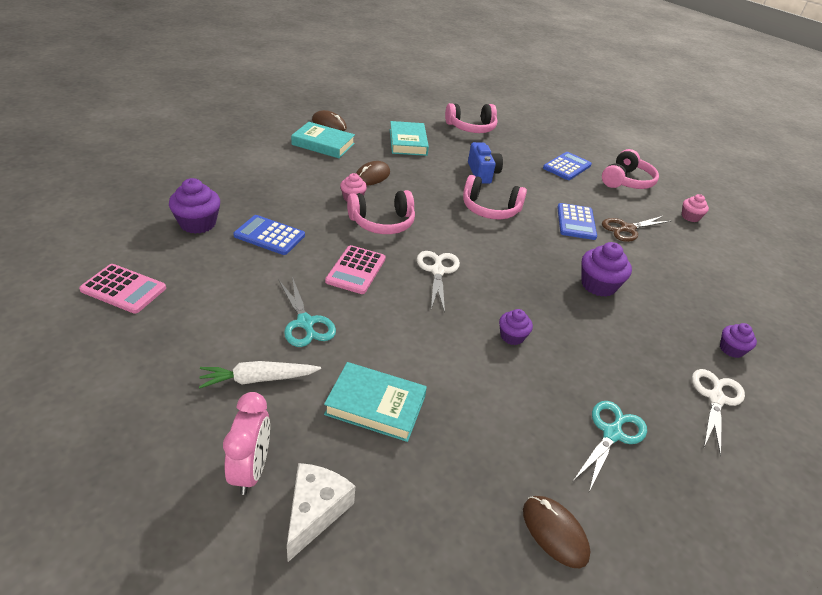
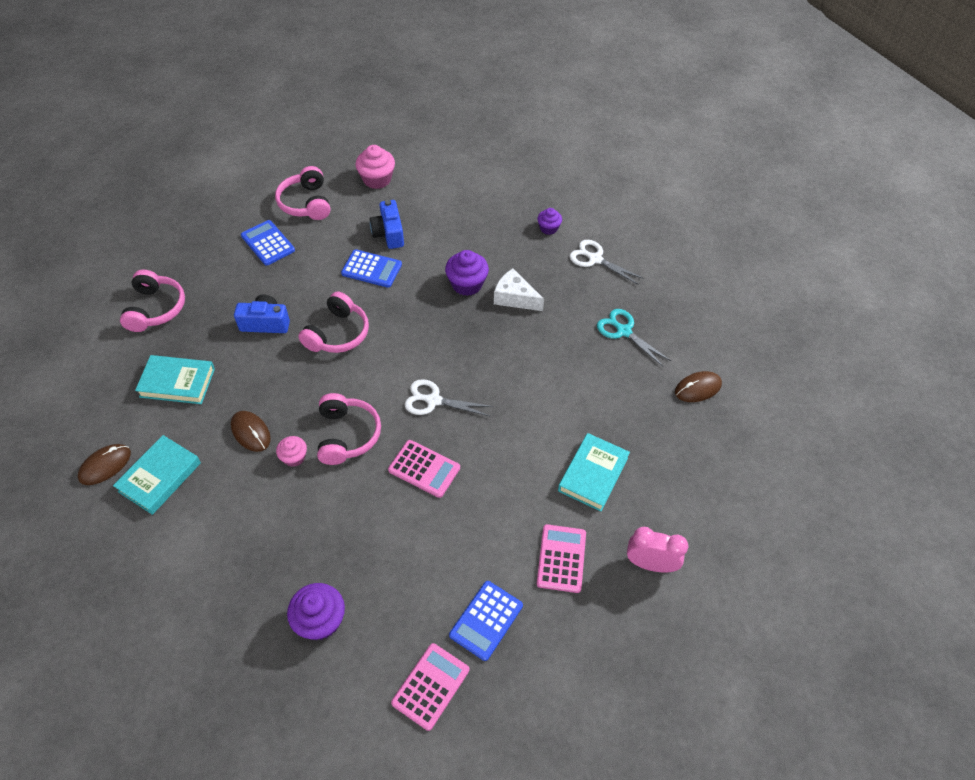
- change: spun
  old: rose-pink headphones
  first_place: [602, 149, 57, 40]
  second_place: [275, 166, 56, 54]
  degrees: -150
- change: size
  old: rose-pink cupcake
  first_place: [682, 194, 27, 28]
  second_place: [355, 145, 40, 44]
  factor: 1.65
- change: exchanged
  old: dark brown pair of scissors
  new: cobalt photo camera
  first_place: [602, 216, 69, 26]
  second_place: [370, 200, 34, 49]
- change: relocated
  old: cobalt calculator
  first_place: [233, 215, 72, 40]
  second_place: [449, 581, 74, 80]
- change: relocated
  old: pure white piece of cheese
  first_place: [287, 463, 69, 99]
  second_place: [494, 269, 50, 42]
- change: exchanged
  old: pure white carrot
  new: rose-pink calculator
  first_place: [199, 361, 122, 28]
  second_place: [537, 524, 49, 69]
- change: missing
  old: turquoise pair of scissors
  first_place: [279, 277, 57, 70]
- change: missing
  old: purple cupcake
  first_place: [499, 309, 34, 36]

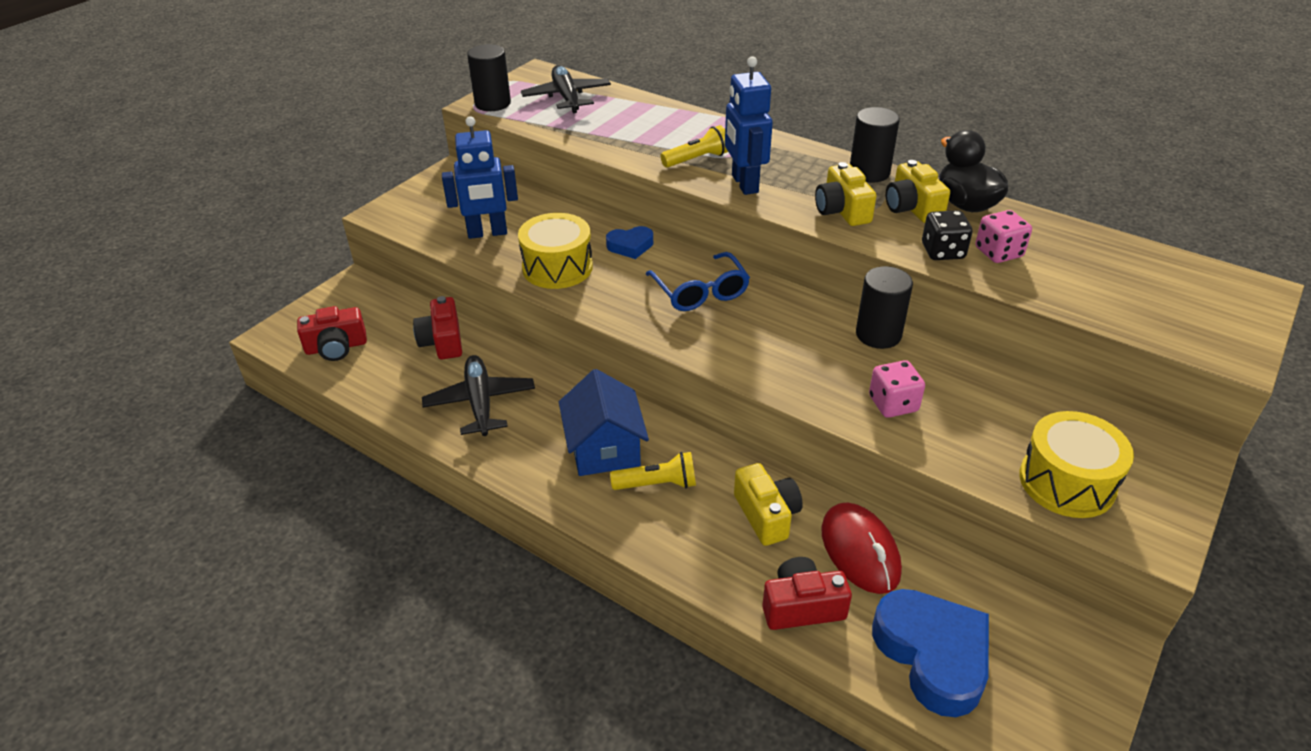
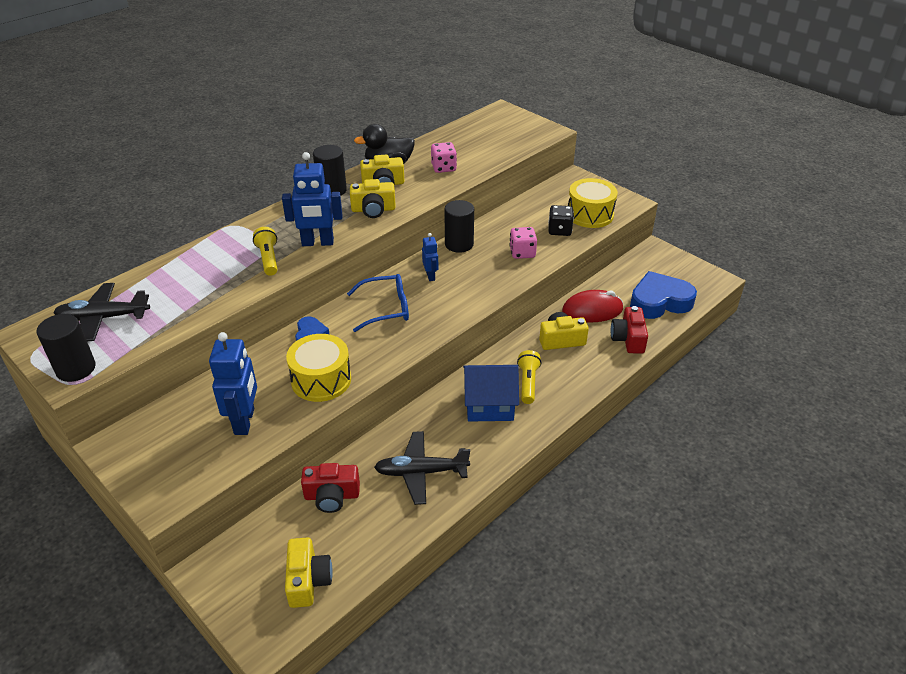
- change: colour
  old: red photo camera
  new: golden photo camera
  first_place: [297, 306, 70, 55]
  second_place: [285, 537, 48, 71]
- change: appeared
  new: cobalt toy robot
  second_place: [422, 233, 16, 48]
- change: relocated
  old: jet-black game die
  first_place: [922, 210, 50, 50]
  second_place: [548, 205, 26, 31]

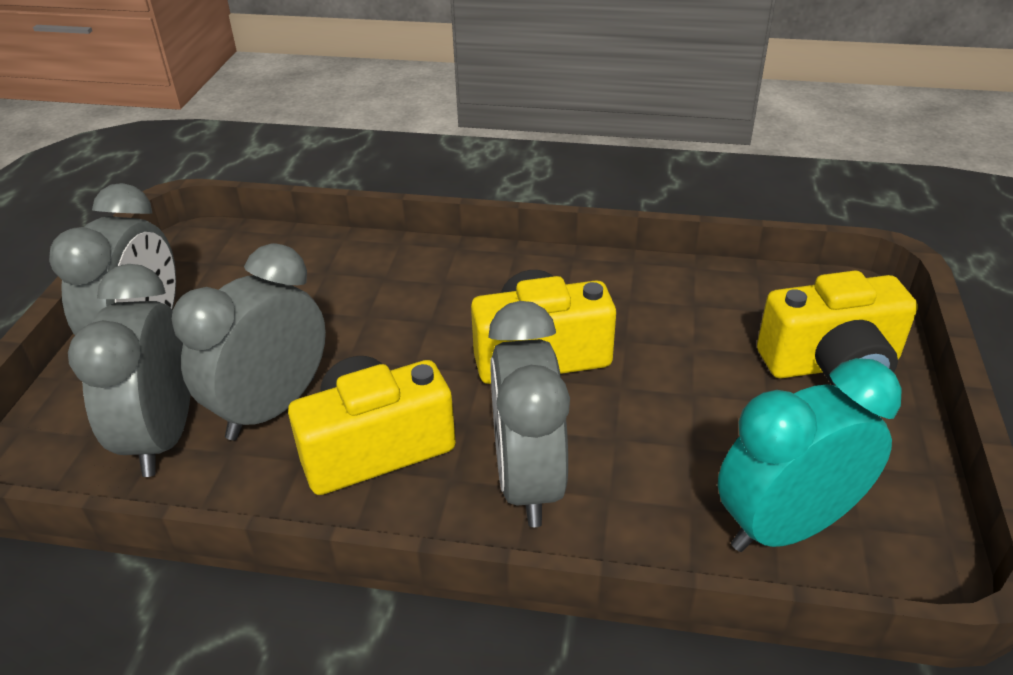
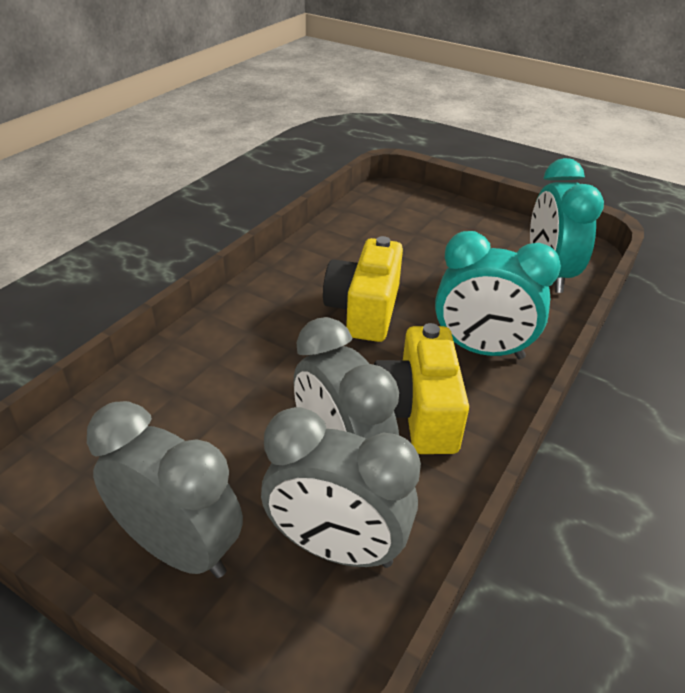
- change: colour
  old: ash-grey bedside clock
  new: turquoise bedside clock
  first_place: [488, 301, 82, 226]
  second_place: [435, 231, 126, 128]
- change: missing
  old: golden photo camera
  first_place: [757, 270, 161, 116]

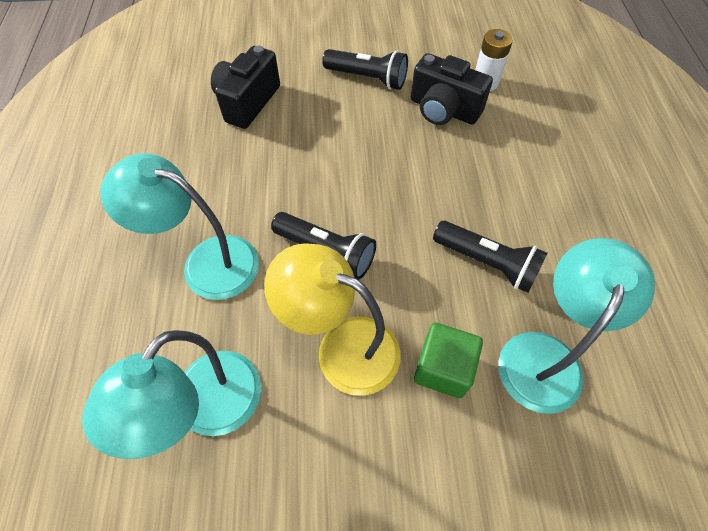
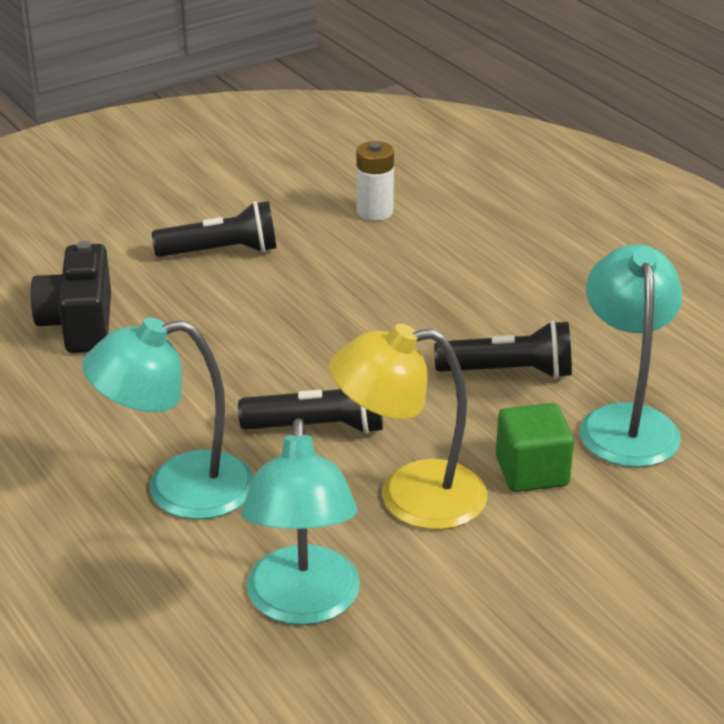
- change: missing
  old: jet-black photo camera
  first_place: [411, 53, 82, 72]

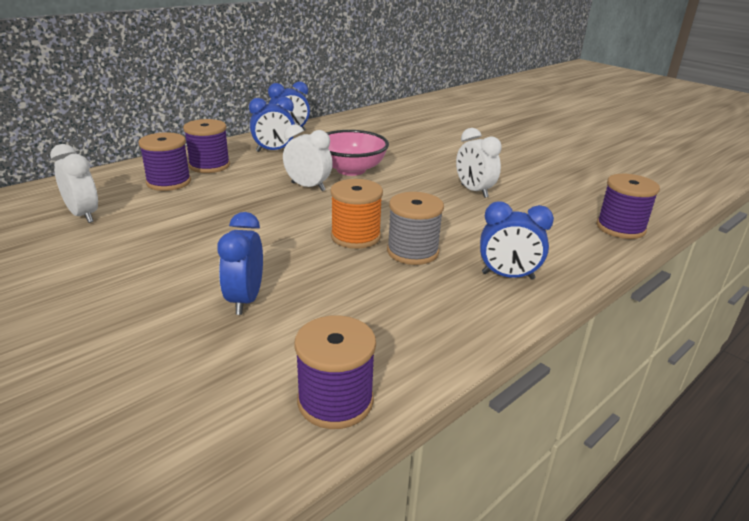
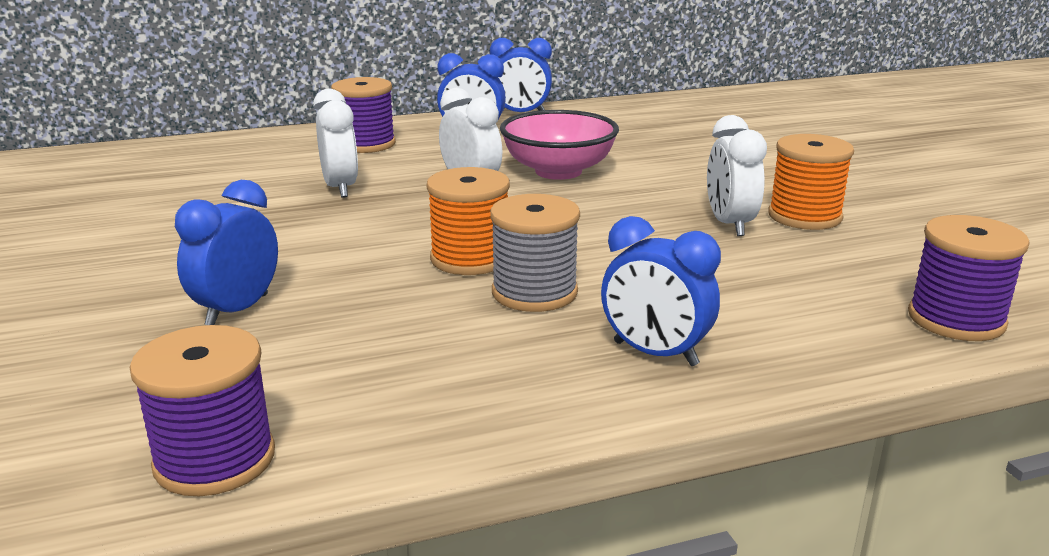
- change: relocated
  old: pure white bedside clock
  first_place: [50, 144, 48, 79]
  second_place: [313, 89, 45, 109]
- change: appeared
  new: orange-coloured bobbin
  second_place: [768, 134, 86, 96]
- change: missing
  old: purple bobbin
  first_place: [139, 132, 52, 59]

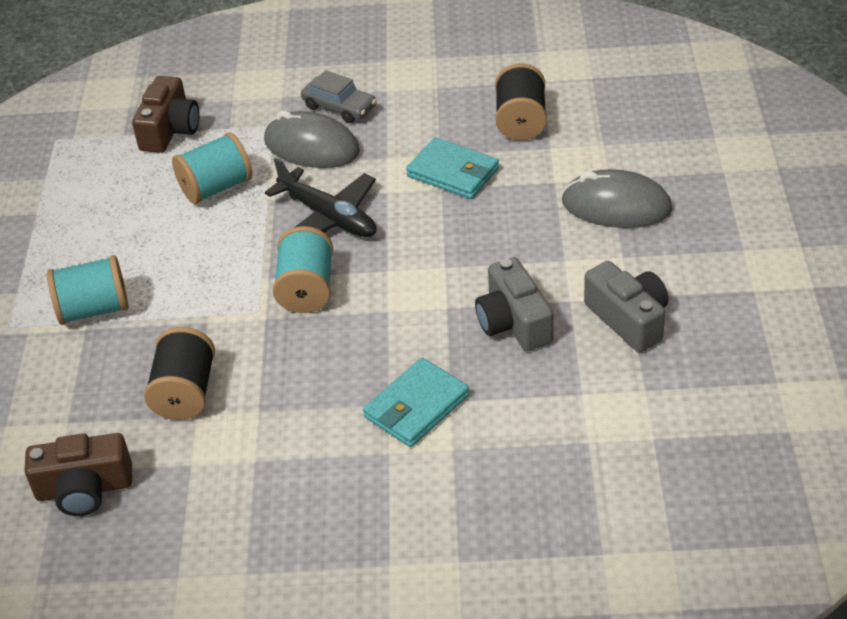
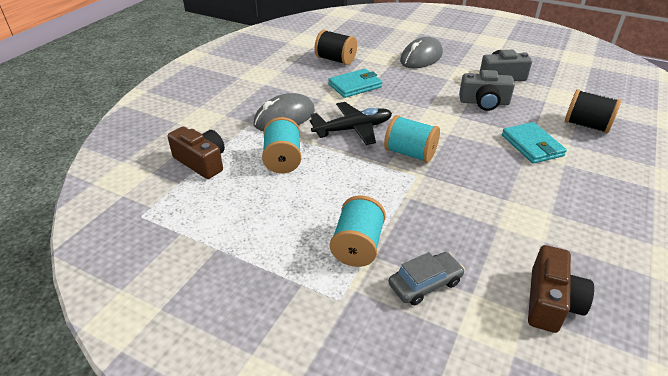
- change: relocated
  old: ash-grey toy car
  first_place: [301, 70, 75, 53]
  second_place: [388, 252, 77, 53]
- change: relocated
  old: jet-black bobbin
  first_place: [144, 327, 71, 93]
  second_place: [565, 89, 56, 44]

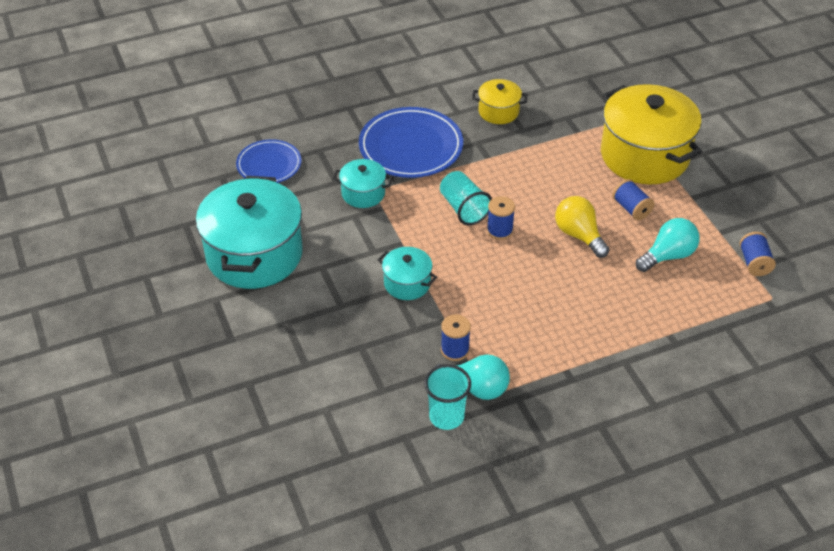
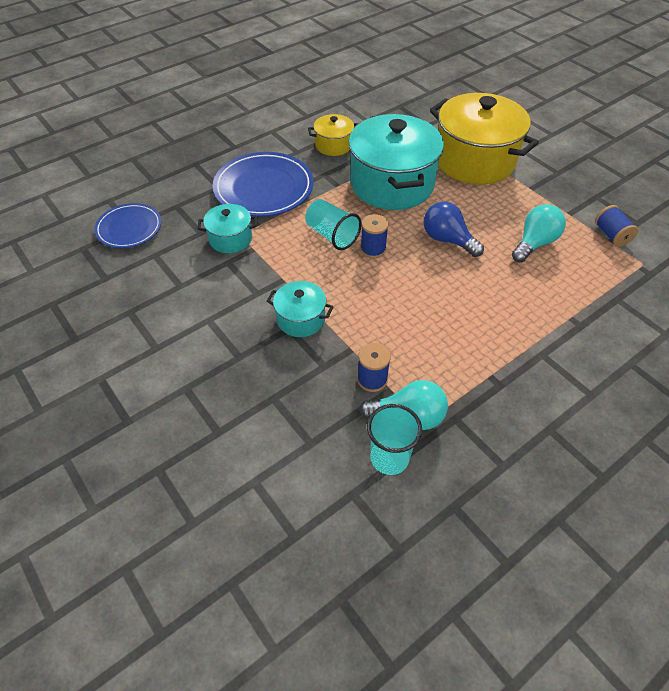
- change: relocated
  old: turquoise cooking pot
  first_place: [196, 176, 107, 113]
  second_place: [348, 114, 96, 96]
- change: colour
  old: golden lightbulb
  new: cobalt lightbulb
  first_place: [555, 196, 54, 62]
  second_place: [424, 201, 60, 56]
- change: missing
  old: cobalt bobbin
  first_place: [612, 179, 43, 41]

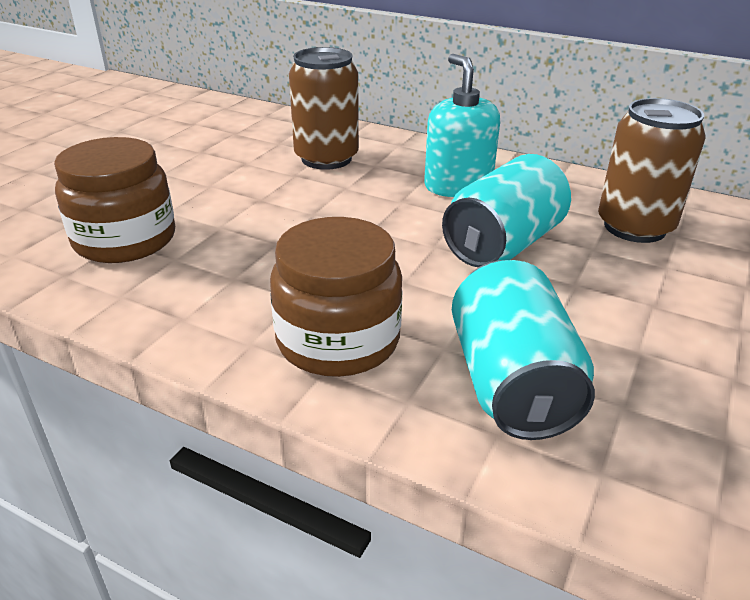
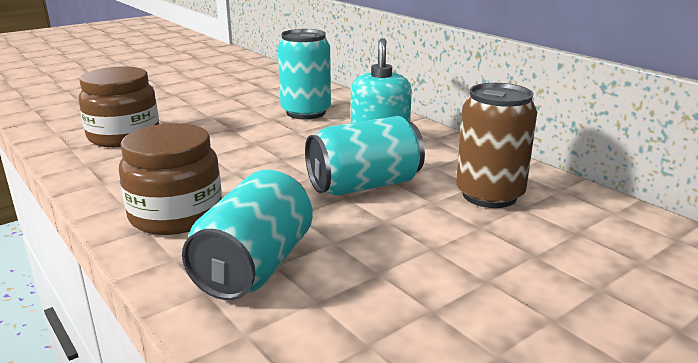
- change: colour
  old: dark brown can
  new: turquoise can
  first_place: [289, 47, 70, 123]
  second_place: [278, 29, 53, 90]

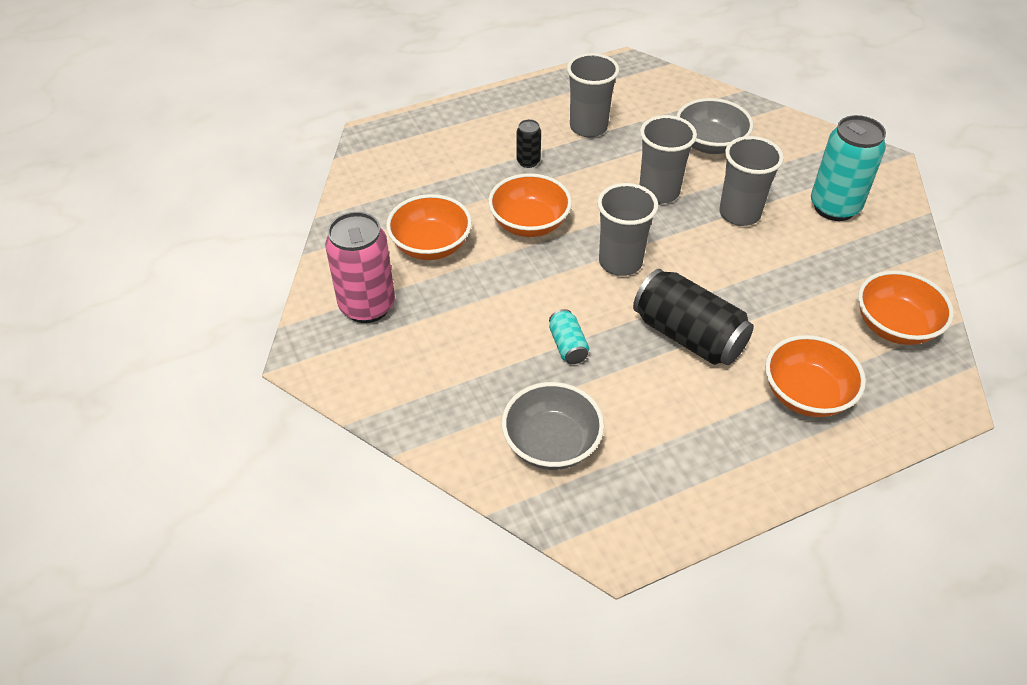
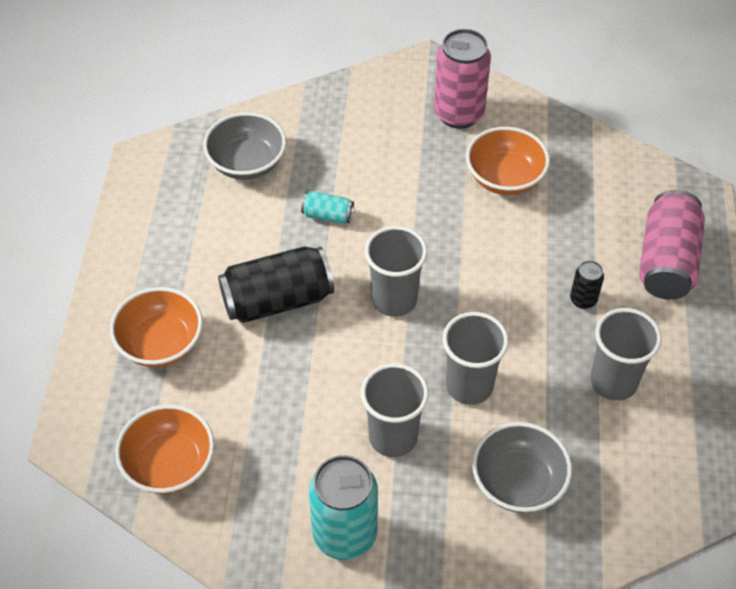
- change: appeared
  new: rose-pink can
  second_place: [639, 190, 66, 110]
- change: missing
  old: orange-coloured serving bowl
  first_place: [488, 173, 84, 64]

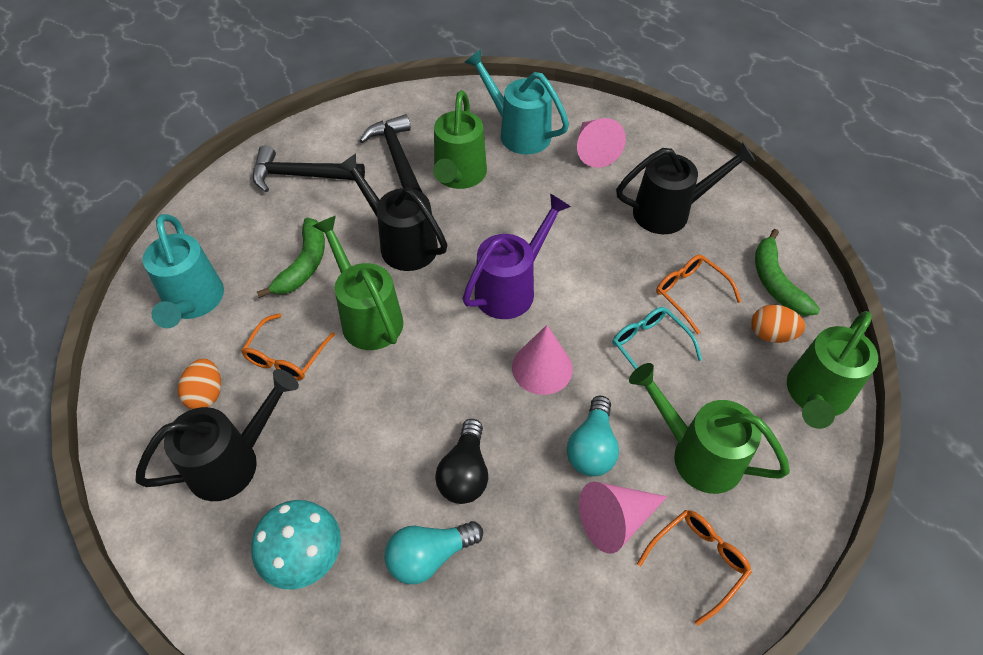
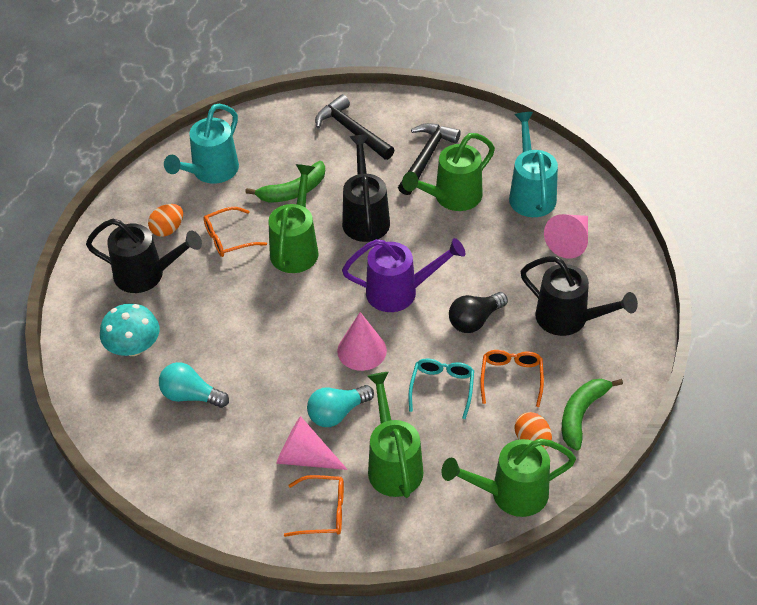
- change: relocated
  old: jet-black lightbulb
  first_place: [435, 419, 53, 85]
  second_place: [449, 292, 59, 41]

